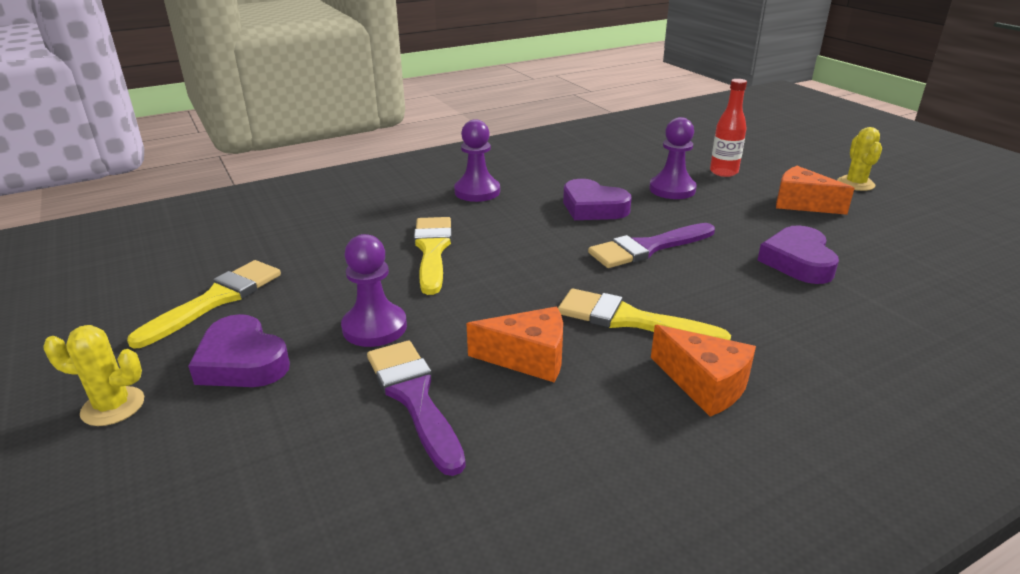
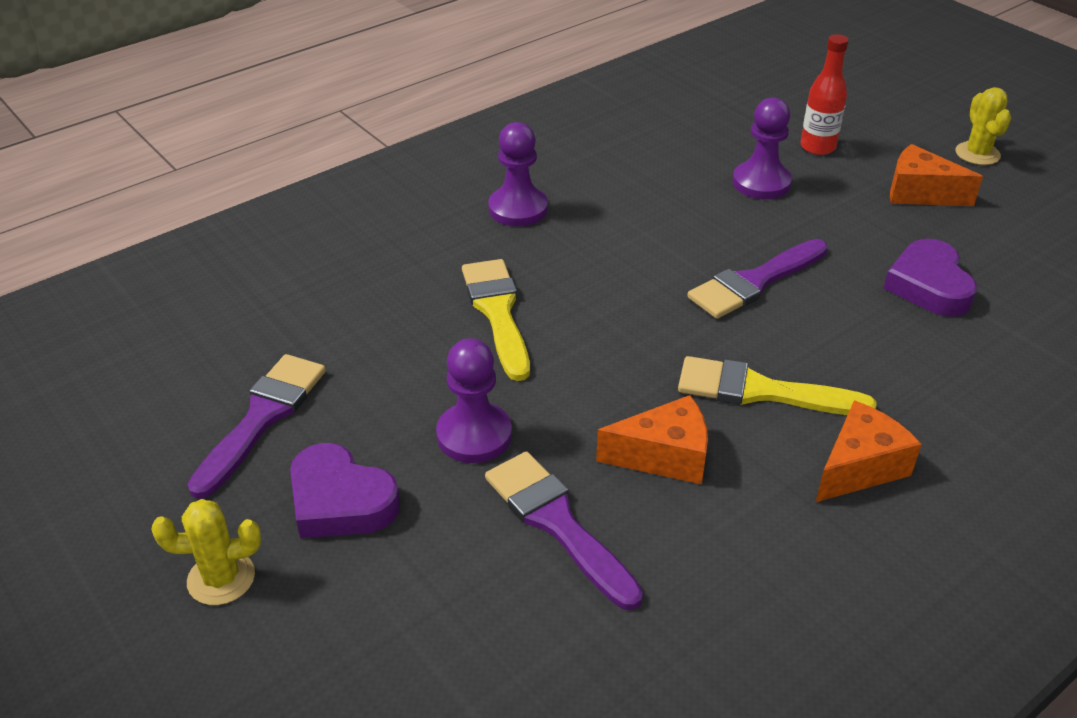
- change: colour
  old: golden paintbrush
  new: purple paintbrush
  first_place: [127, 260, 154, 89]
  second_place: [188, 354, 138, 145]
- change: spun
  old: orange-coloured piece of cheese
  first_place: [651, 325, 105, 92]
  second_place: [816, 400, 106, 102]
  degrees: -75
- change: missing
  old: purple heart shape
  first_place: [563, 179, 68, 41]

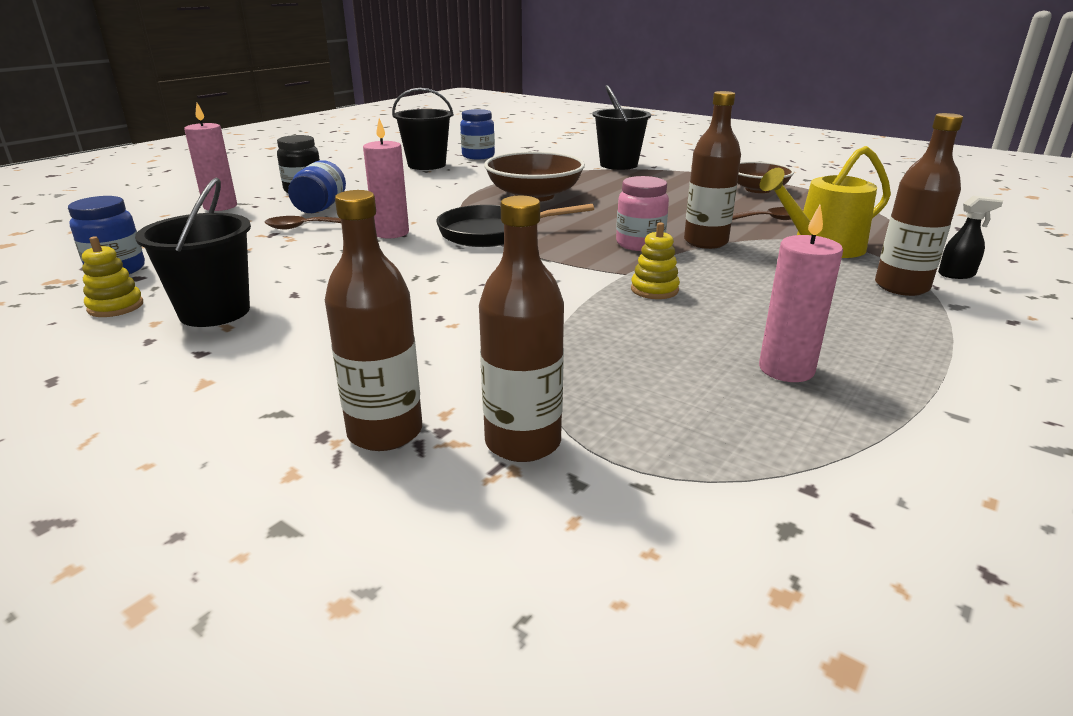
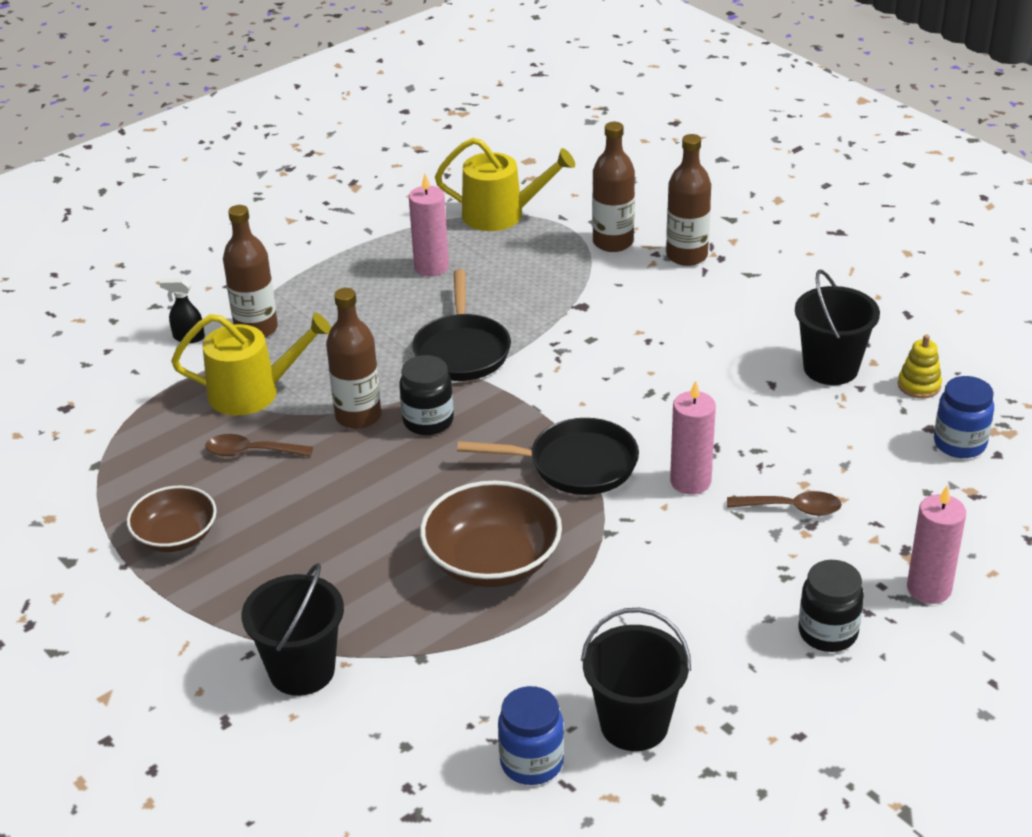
- change: colour
  old: rose-pink jam jar
  new: jet-black jam jar
  first_place: [616, 176, 53, 75]
  second_place: [399, 355, 55, 80]
- change: exchanged
  old: golden ring stacker
  new: jet-black pan
  first_place: [631, 222, 49, 77]
  second_place: [412, 269, 99, 112]
- change: appeared
  new: golden watering can
  second_place: [435, 138, 140, 93]
- change: missing
  old: cobalt jam jar
  first_place: [288, 160, 58, 53]

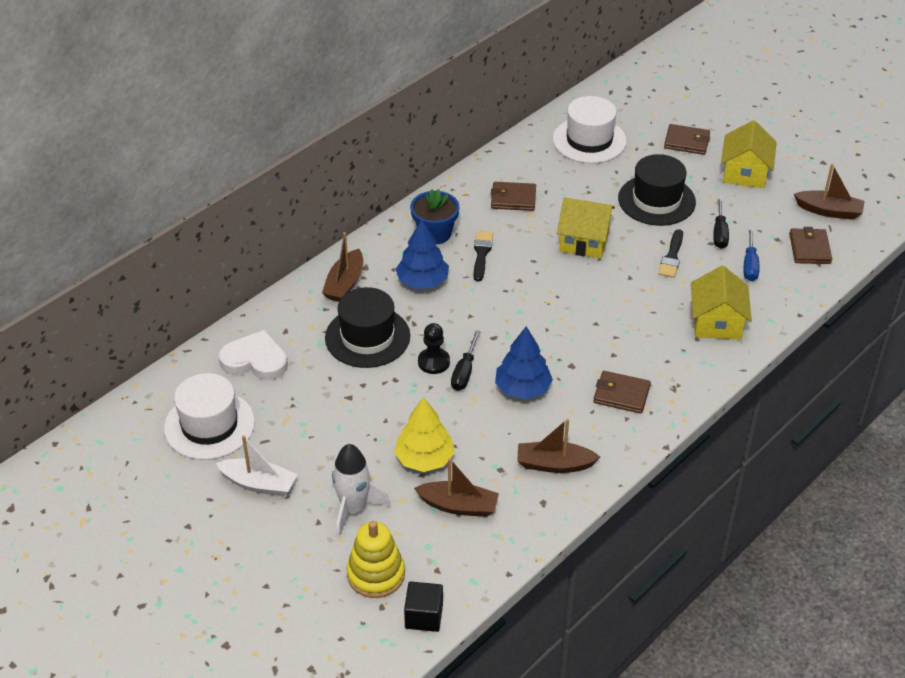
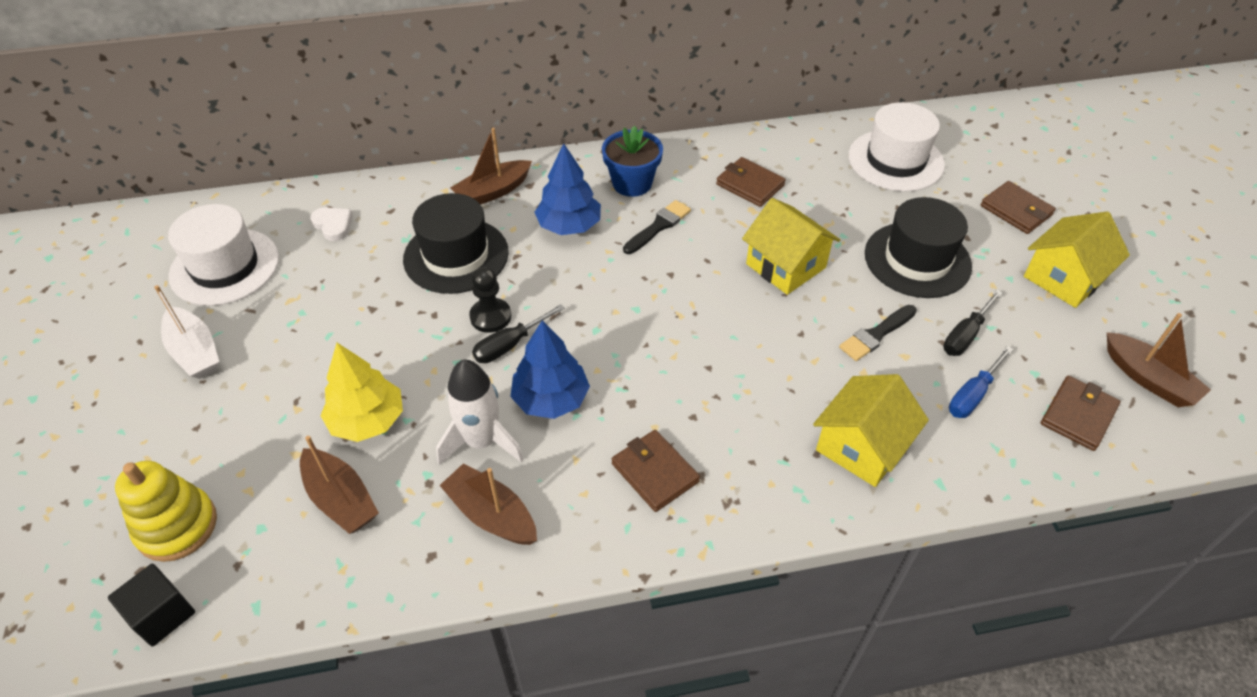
- change: size
  old: pure white heart shape
  first_place: [219, 330, 69, 50]
  second_place: [310, 207, 43, 34]
  factor: 0.57
- change: relocated
  old: pure white rocket
  first_place: [332, 444, 59, 93]
  second_place: [436, 360, 88, 105]

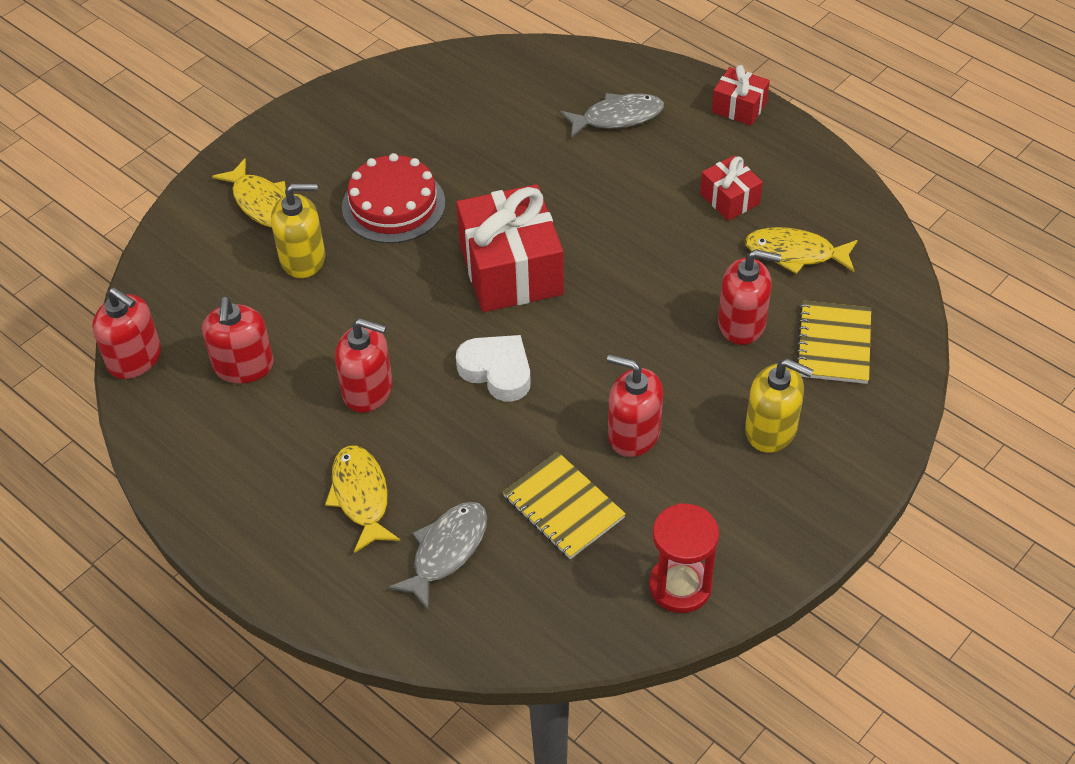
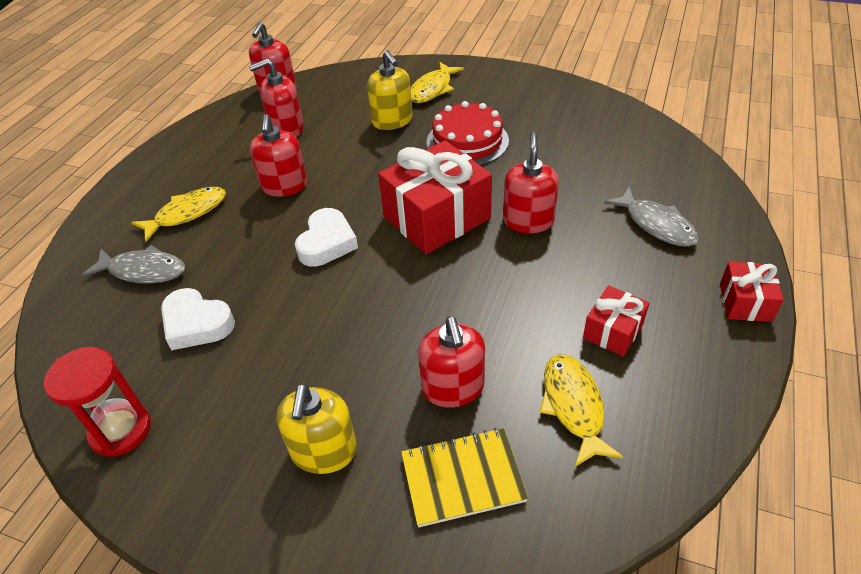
- change: exchanged
  old: golden exercise book
  new: pure white heart shape
  first_place: [503, 452, 123, 107]
  second_place: [161, 288, 74, 62]
- change: relocated
  old: red soap pump
  first_place: [607, 354, 56, 103]
  second_place: [503, 132, 56, 101]

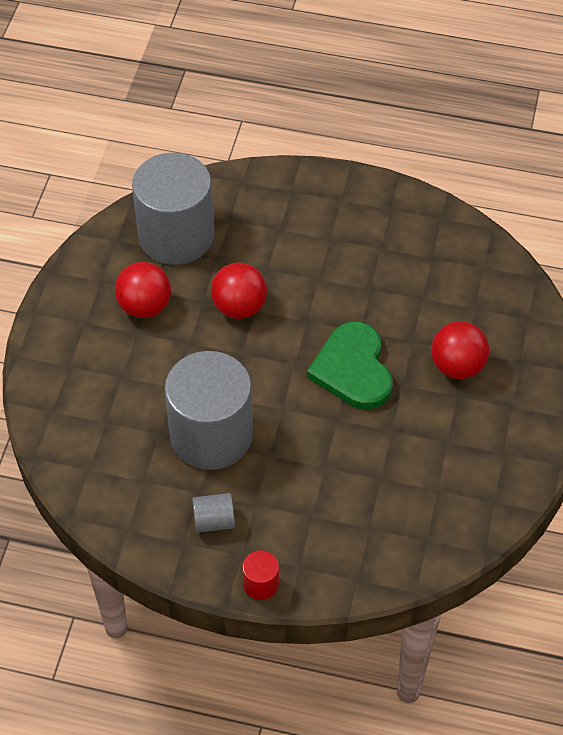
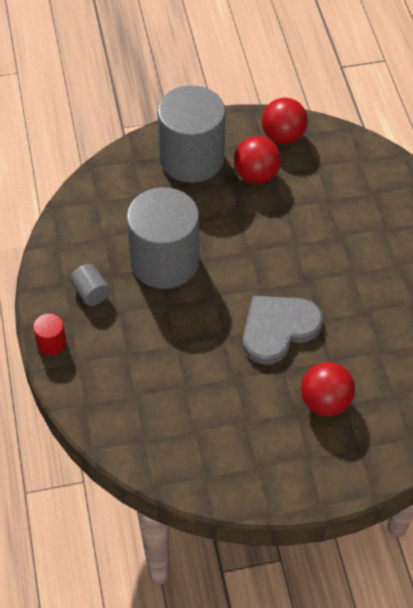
- change: relocated
  old: ash-grey solid cylinder
  first_place: [132, 152, 82, 113]
  second_place: [157, 85, 69, 98]
- change: colour
  old: emerald heart shape
  new: ash-grey heart shape
  first_place: [307, 322, 85, 87]
  second_place: [243, 296, 80, 69]
- change: relocated
  old: red sphere
  first_place: [211, 262, 56, 57]
  second_place: [262, 98, 46, 46]

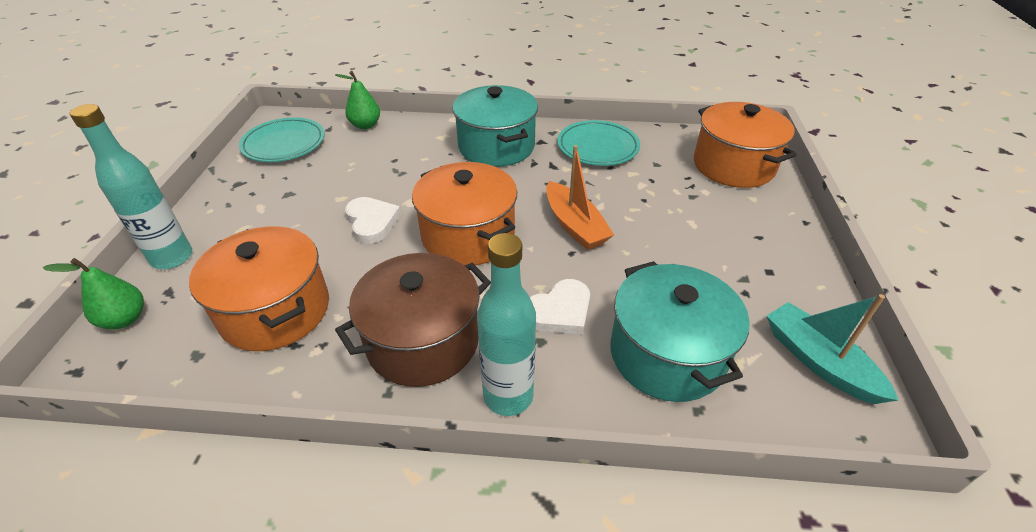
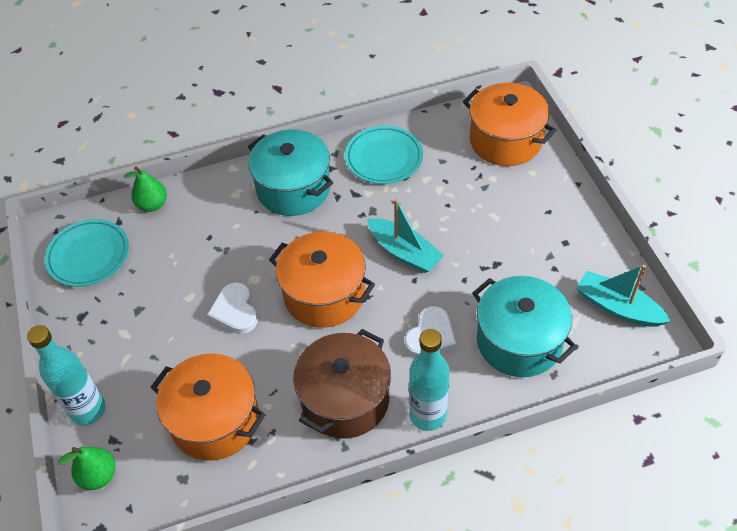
- change: spun
  old: pure white heart shape
  first_place: [345, 197, 56, 47]
  second_place: [207, 282, 51, 52]
  degrees: -150
- change: colour
  old: orange-coloured boat
  new: turquoise boat
  first_place: [546, 145, 68, 105]
  second_place: [367, 199, 77, 74]

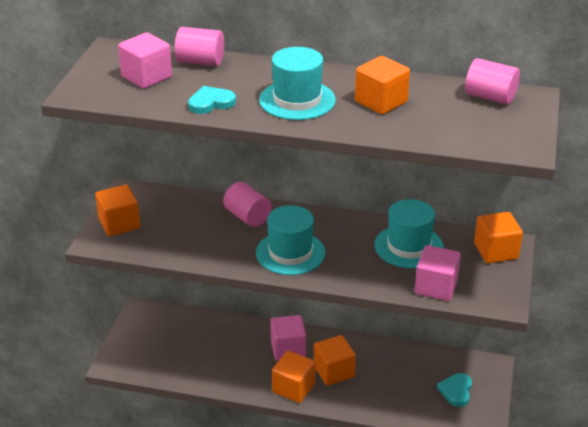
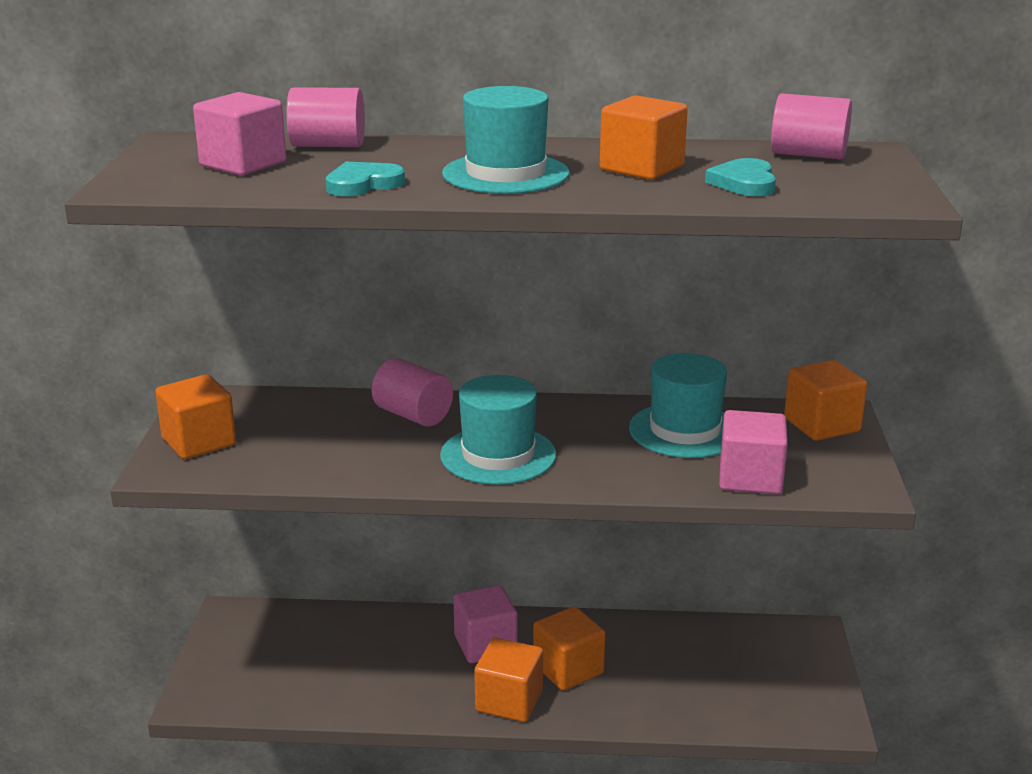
- change: relocated
  old: turquoise heart shape
  first_place: [437, 373, 35, 34]
  second_place: [705, 158, 71, 38]

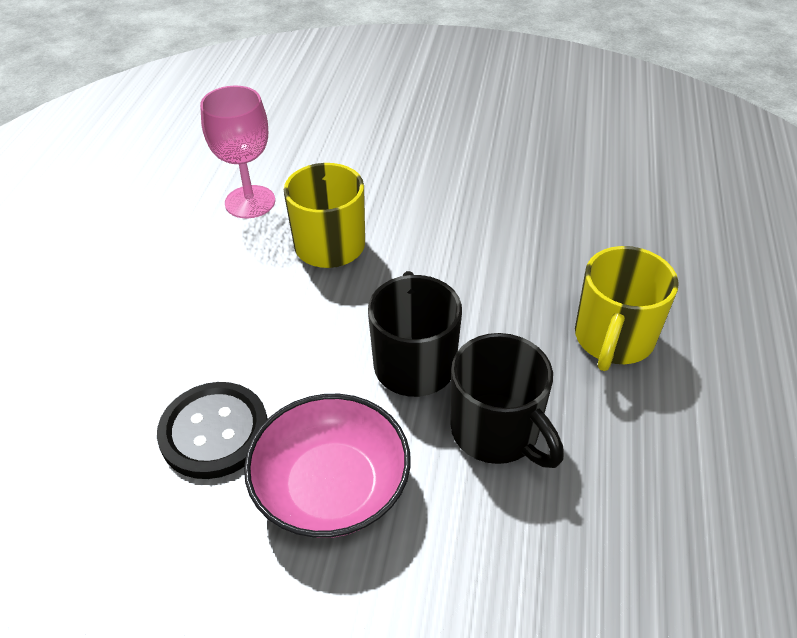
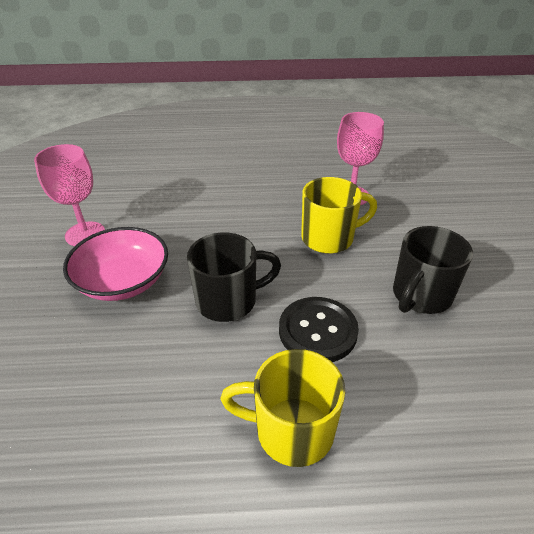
- change: appeared
  new: rose-pink wine glass
  second_place: [34, 144, 71, 102]
- change: relocated
  old: jet-black sewing button
  first_place: [157, 382, 111, 97]
  second_place: [279, 297, 80, 65]
- change: relocated
  old: jet-black coffee mug
  first_place: [451, 333, 113, 135]
  second_place: [393, 226, 80, 88]

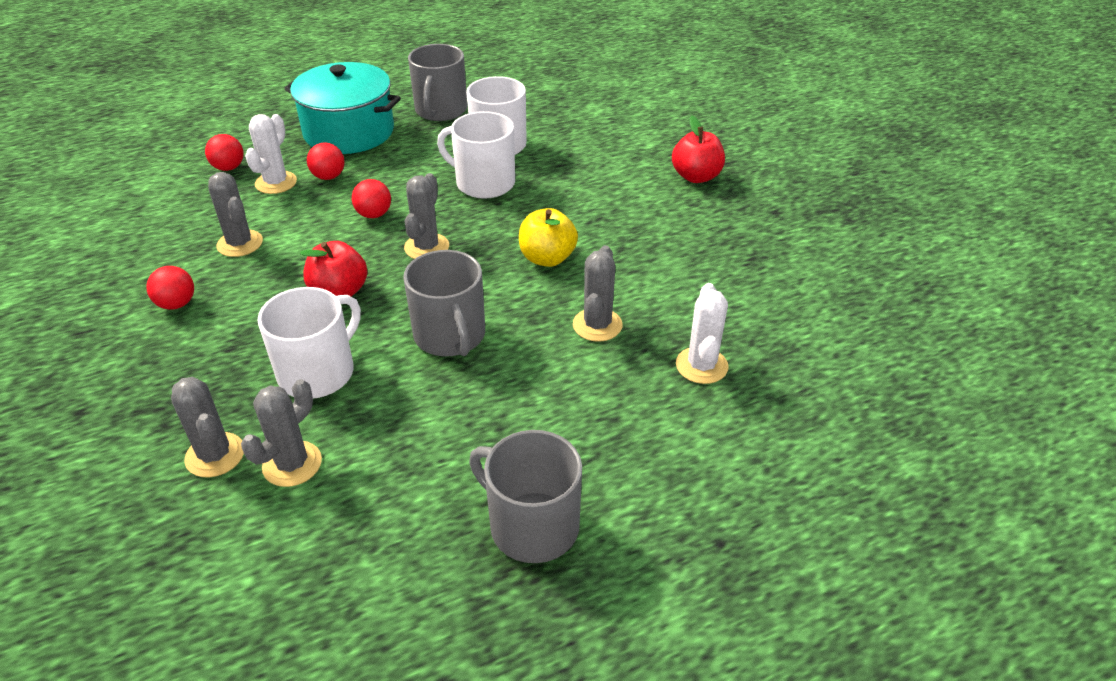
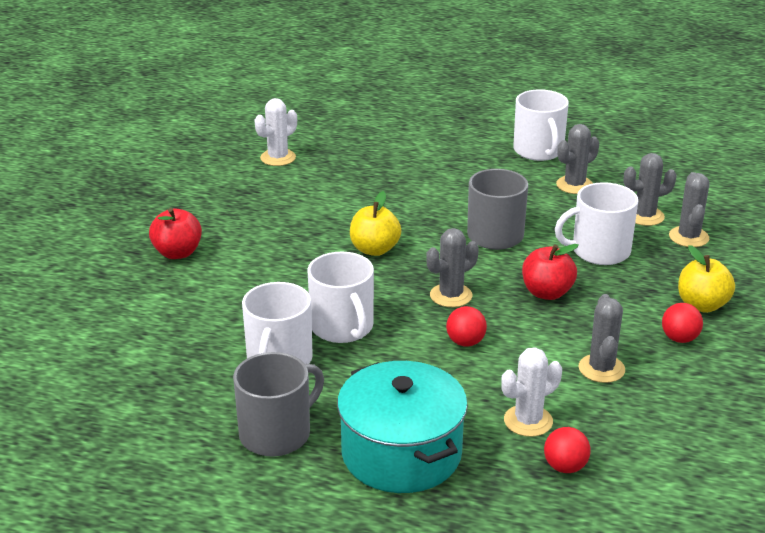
- change: relocated
  old: pure white saguaro cactus
  first_place: [676, 283, 53, 101]
  second_place: [254, 98, 43, 68]
- change: colour
  old: ash-grey coffee mug
  new: pure white coffee mug
  first_place: [469, 430, 113, 133]
  second_place: [513, 89, 56, 72]
- change: relocated
  old: ash-grey saguaro cactus
  first_place: [573, 245, 50, 97]
  second_place: [556, 124, 43, 70]
- change: appeared
  new: golden apple
  second_place: [678, 245, 57, 68]
- change: missing
  old: red sphere
  first_place: [307, 142, 38, 38]

